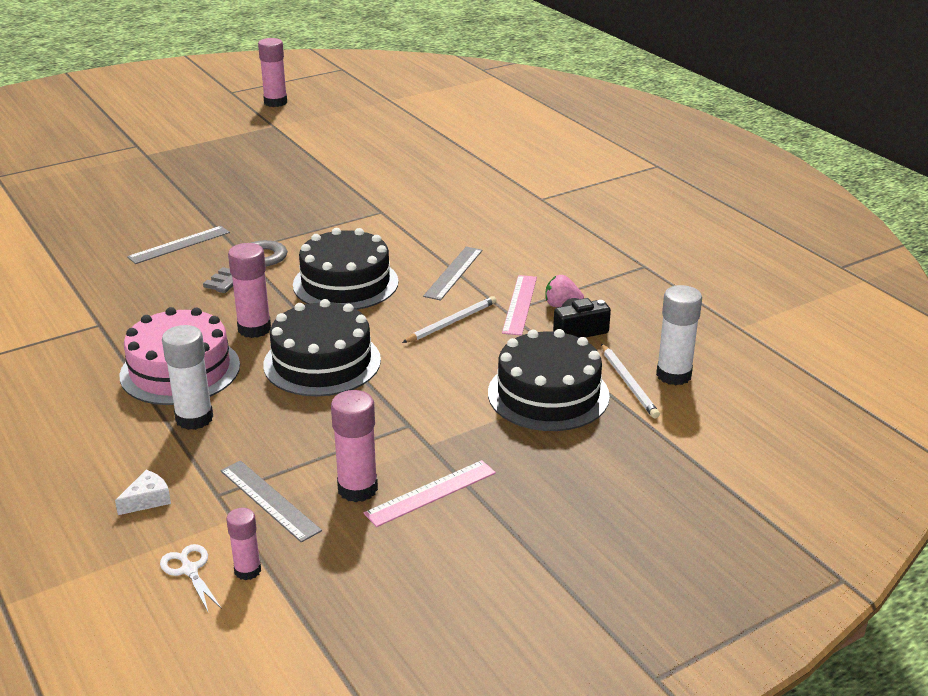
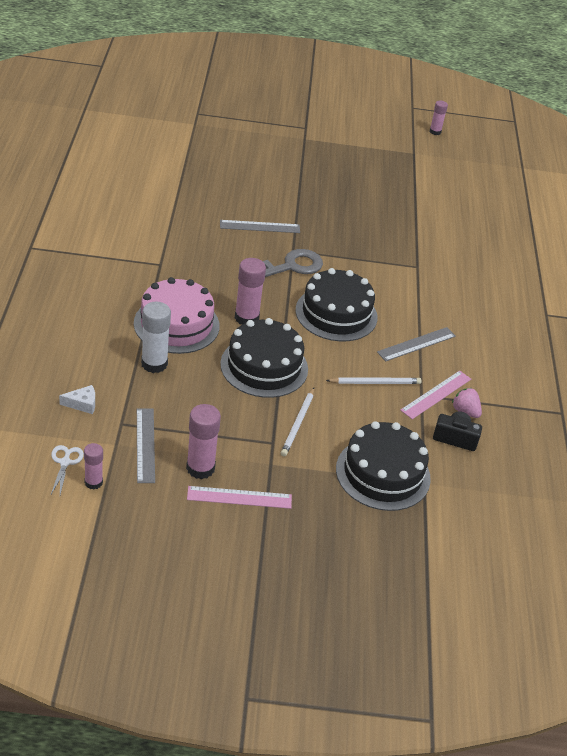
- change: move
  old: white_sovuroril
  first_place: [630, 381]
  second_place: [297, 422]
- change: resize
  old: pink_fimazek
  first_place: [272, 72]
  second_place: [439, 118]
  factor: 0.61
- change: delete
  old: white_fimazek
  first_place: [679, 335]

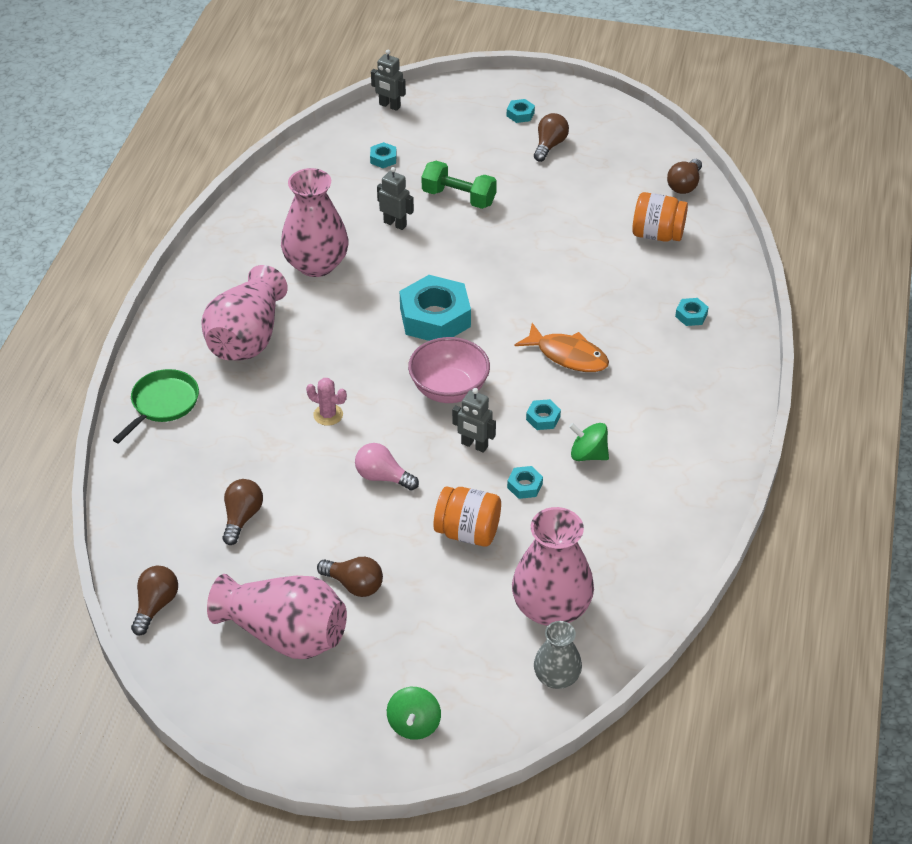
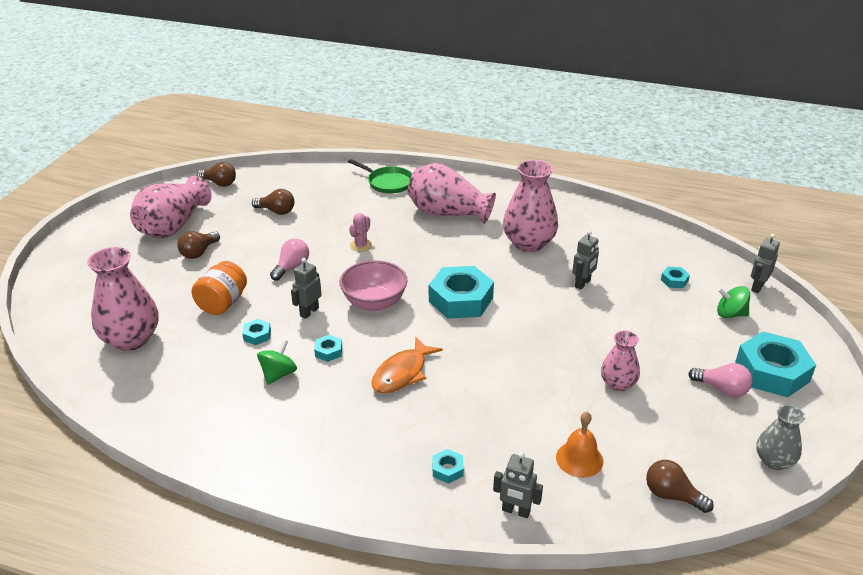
- change: insert
  new: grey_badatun
  second_place: [518, 485]
- change: replace
  old: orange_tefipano
  new: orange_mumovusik
  first_place: [660, 217]
  second_place: [579, 444]
- change: insert
  new: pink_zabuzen
  second_place: [620, 361]
- change: recolor
  old: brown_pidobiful
  new: pink_pidobiful
  first_place: [551, 137]
  second_place: [720, 380]
- change: move
  old: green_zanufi
  first_place: [414, 713]
  second_place: [733, 302]
- change: resize
  old: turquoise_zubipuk
  first_place: [521, 111]
  second_place: [775, 364]
  factor: 2.31
- change: move
  old: grey_zabuzen
  first_place: [558, 655]
  second_place: [780, 437]
- change: delete
  old: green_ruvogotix
  first_place: [459, 185]

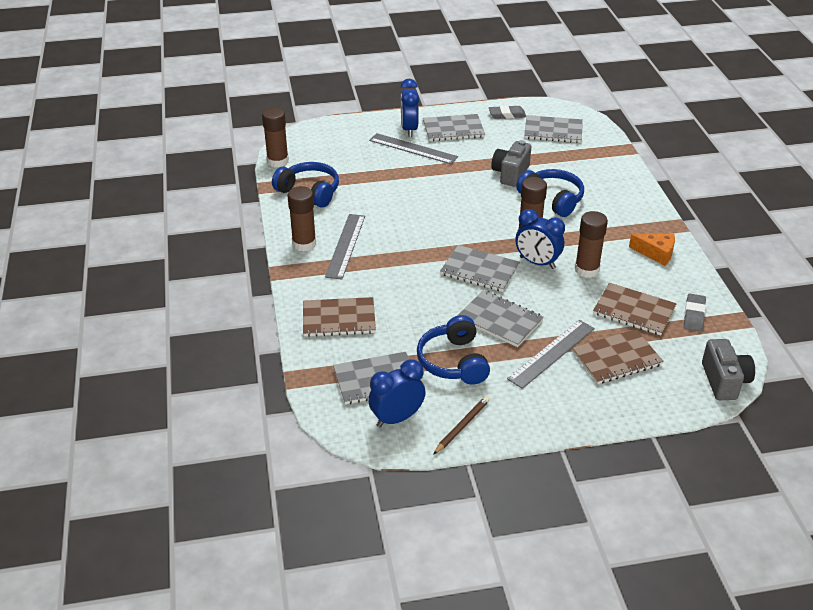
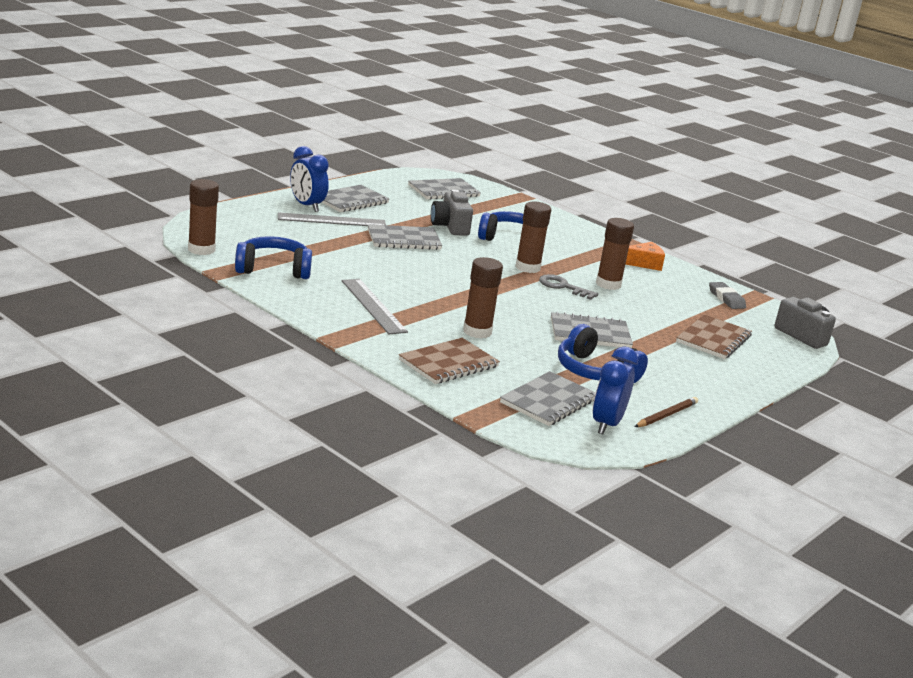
- change: move
  old: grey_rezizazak
  first_place: [480, 268]
  second_place: [405, 237]
- change: move
  old: brown_fimazek
  first_place: [302, 219]
  second_place: [483, 298]
- change: replace
  old: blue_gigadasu
  new: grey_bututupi
  first_place: [540, 239]
  second_place: [568, 287]
- change: rotate
  old: brown_sovuroril
  first_place: [461, 425]
  second_place: [666, 412]
  degrees: 45
- change: delete
  old: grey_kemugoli
  first_place: [507, 112]
- change: delete
  old: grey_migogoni
  first_place: [551, 354]
- change: delete
  old: brown_rezizazak
  first_place: [635, 309]

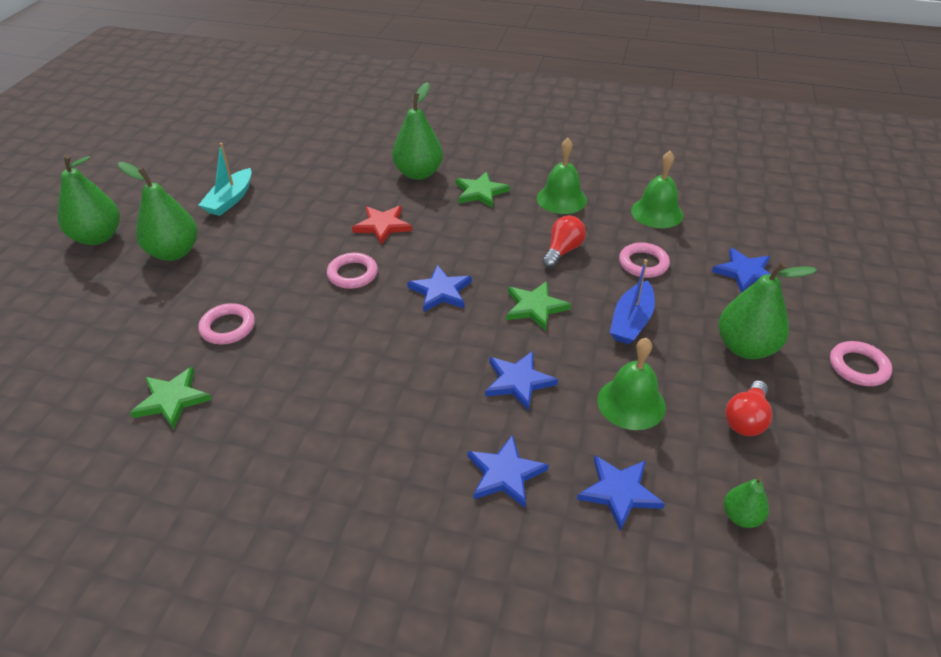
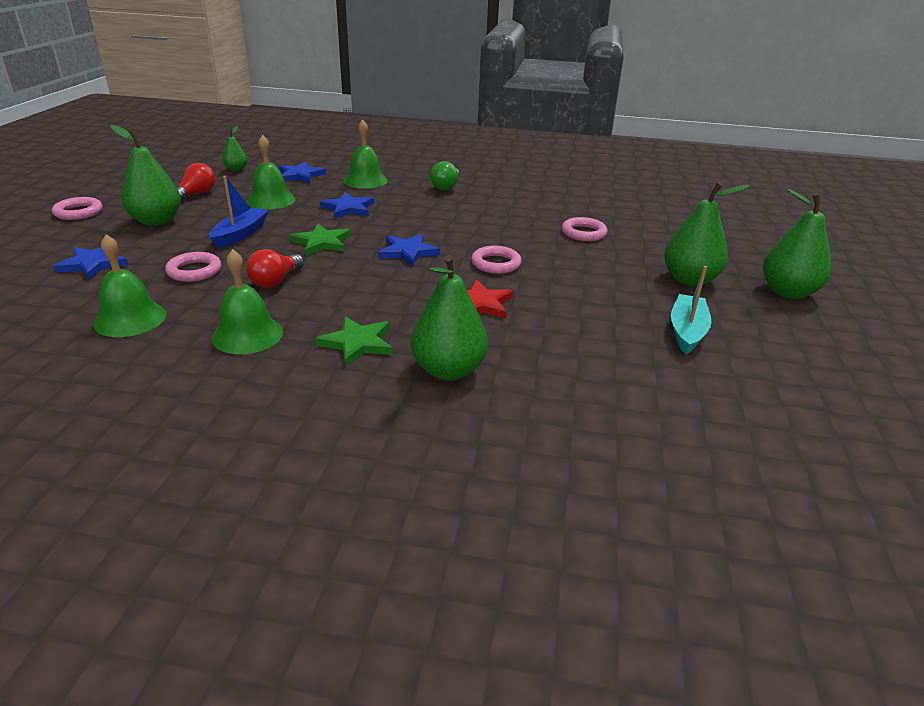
- change: replace
  old: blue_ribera
  new: green_mumovusik
  first_place: [508, 471]
  second_place: [366, 154]
- change: insert
  new: green_pidobiful
  second_place: [444, 175]
- change: delete
  old: green_ribera
  first_place: [171, 398]

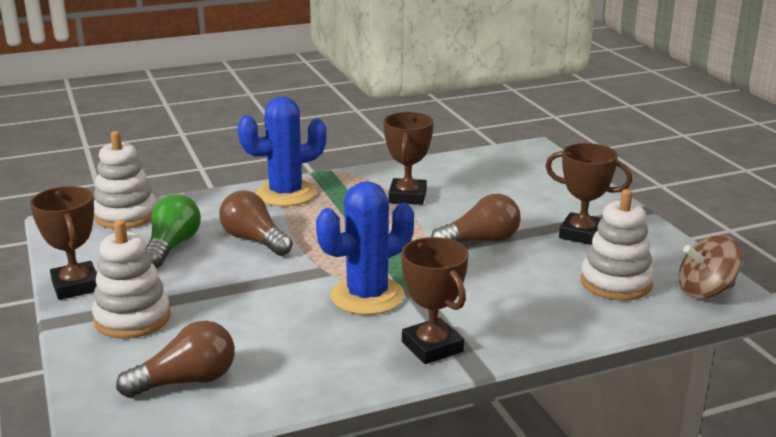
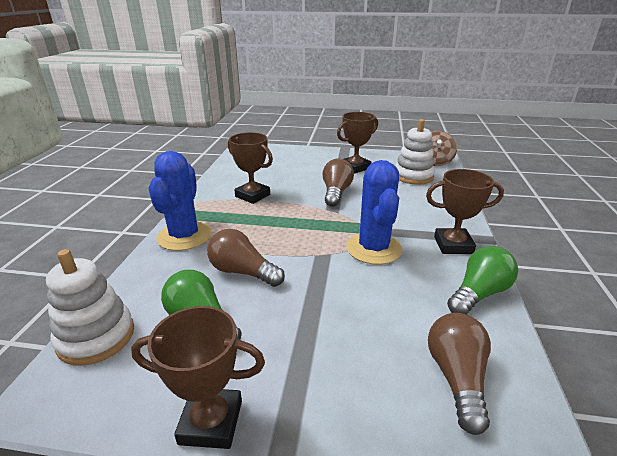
- change: rotate
  old: brown_pidobiful
  first_place: [256, 223]
  second_place: [246, 258]
  degrees: 45
- change: insert
  new: green_pidobiful
  second_place: [482, 280]
- change: delete
  old: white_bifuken
  first_place: [131, 279]

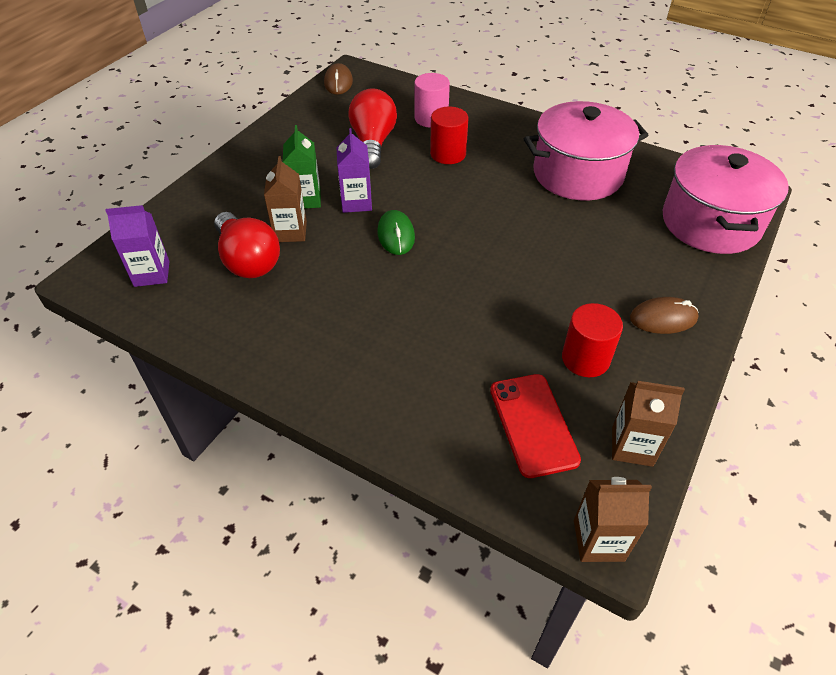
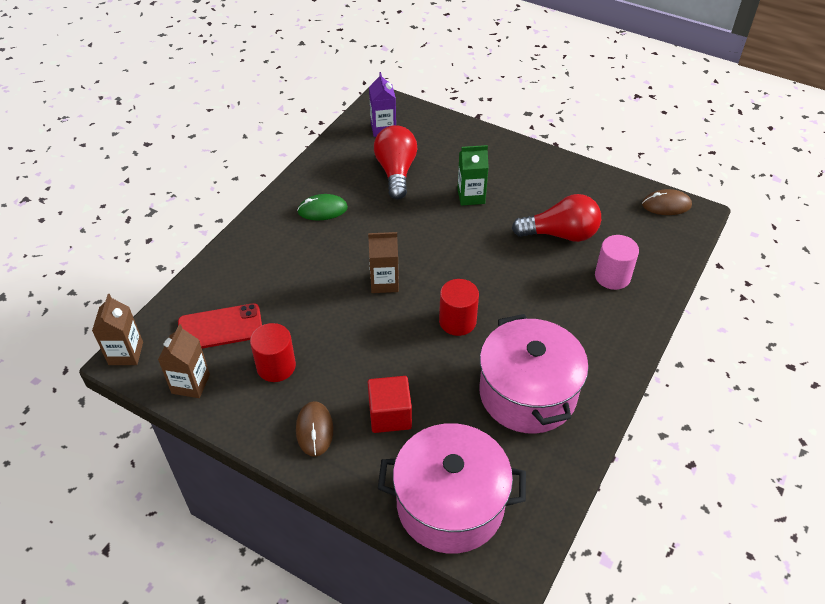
- change: move
  old: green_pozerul
  first_place: [396, 232]
  second_place: [322, 207]
- change: move
  old: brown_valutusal
  first_place: [285, 199]
  second_place: [383, 262]
- change: insert
  new: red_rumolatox
  second_place: [390, 404]
- change: rotate
  old: red_pidobiful
  first_place: [247, 245]
  second_place: [396, 162]
  degrees: 120
- change: move
  old: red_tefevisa
  first_place: [449, 135]
  second_place: [459, 307]
- change: delete
  old: purple_valutusal
  first_place: [354, 170]

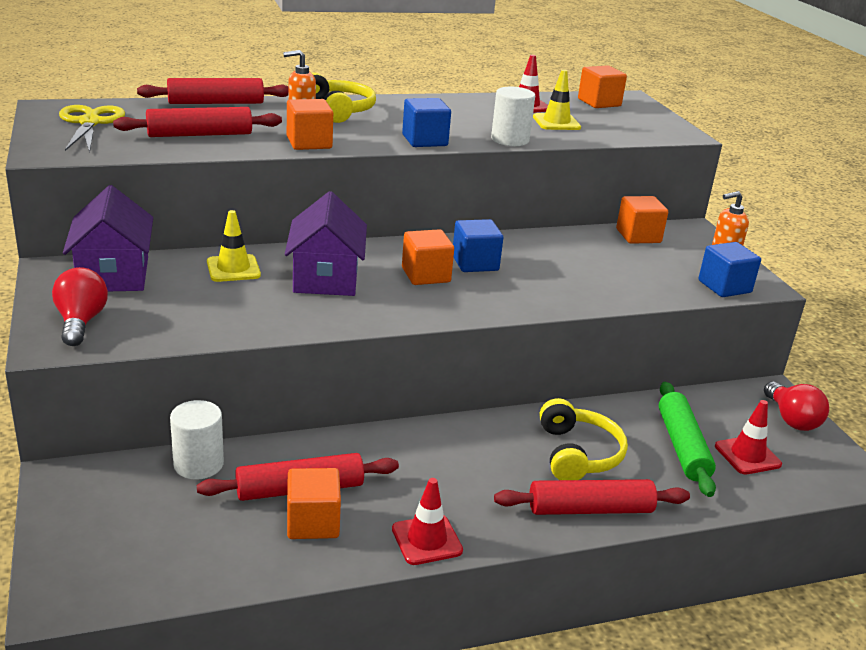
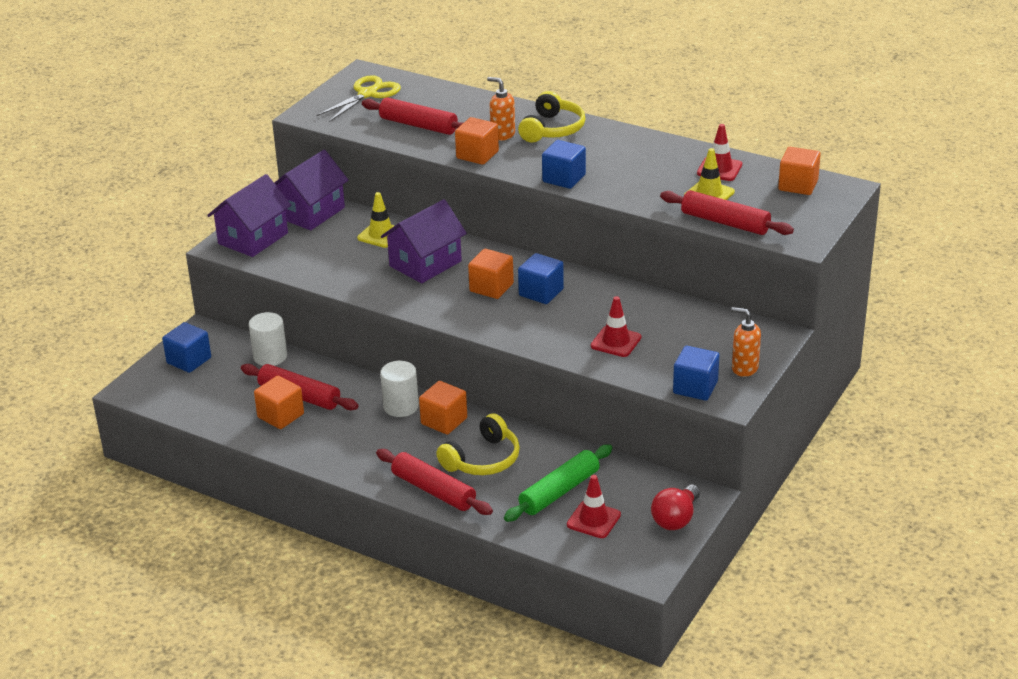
- change: insert
  new: blue_rumolatox
  second_place: [186, 347]
- change: replace
  old: red_pidobiful
  new: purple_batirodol
  first_place: [80, 306]
  second_place: [249, 215]
- change: move
  old: white_tefevisa
  first_place: [513, 116]
  second_place: [399, 389]
- change: move
  old: orange_rumolatox
  first_place: [642, 220]
  second_place: [443, 408]
- change: move
  old: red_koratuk
  first_place: [427, 521]
  second_place: [616, 326]
- change: move
  old: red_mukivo
  first_place: [212, 91]
  second_place: [727, 212]

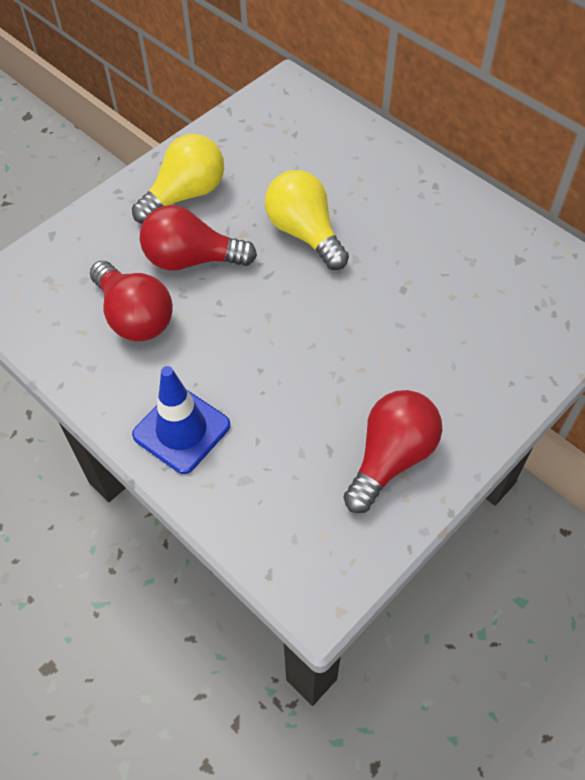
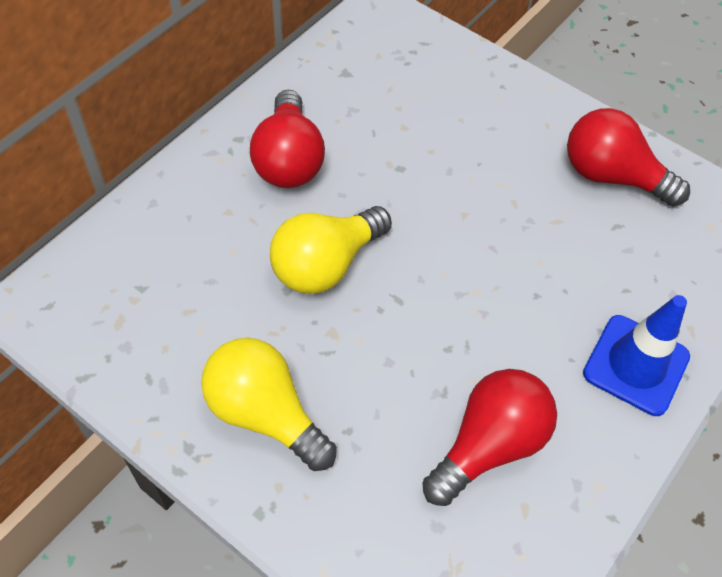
- change: move
  old: red_pidobiful
  first_place: [198, 238]
  second_place: [287, 139]

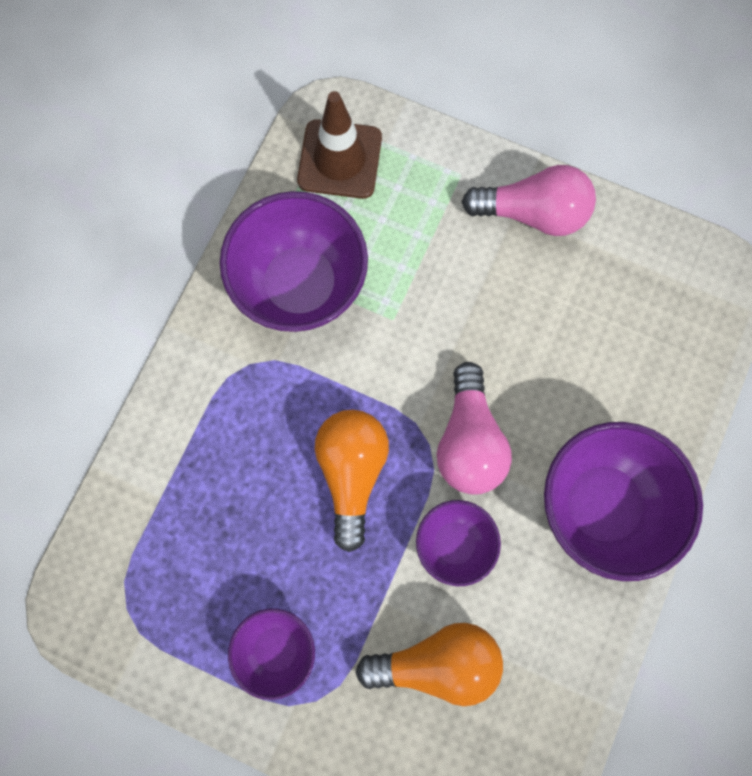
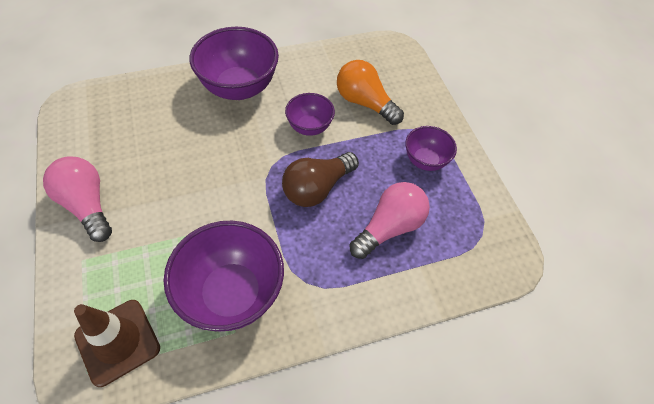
- change: recolor
  old: orange_pidobiful
  new: brown_pidobiful
  first_place: [352, 481]
  second_place: [320, 179]
- change: move
  old: pink_pidobiful
  first_place: [474, 428]
  second_place: [389, 220]

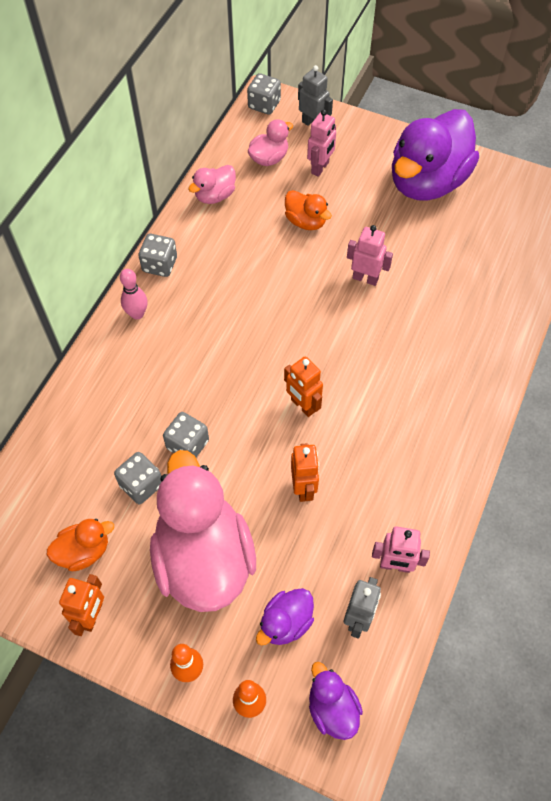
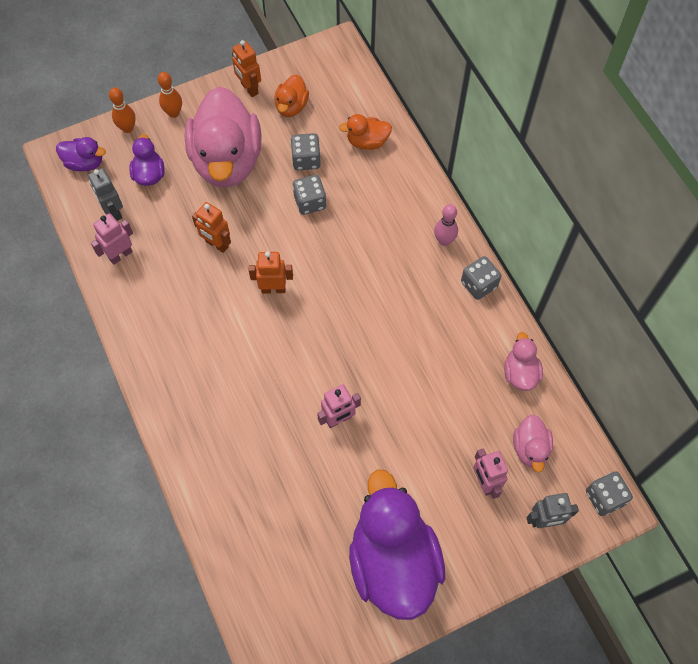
- change: rotate
  old: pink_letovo
  first_place: [203, 531]
  second_place: [222, 137]
  degrees: 60
- change: move
  old: orange_letovo
  first_place: [308, 210]
  second_place: [365, 132]

